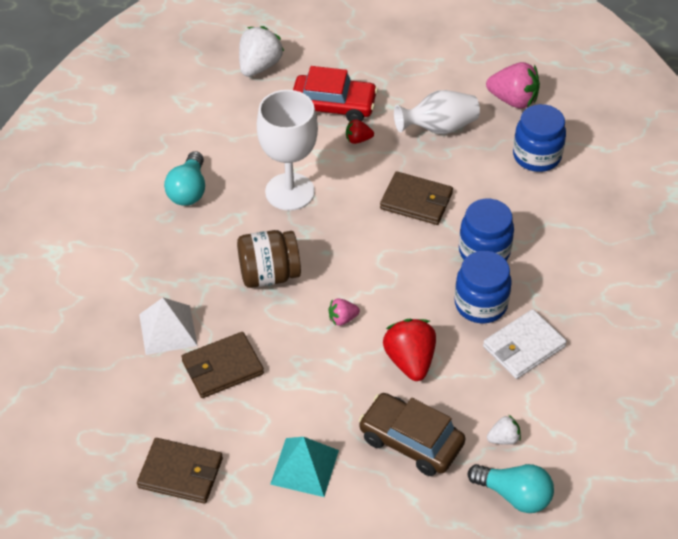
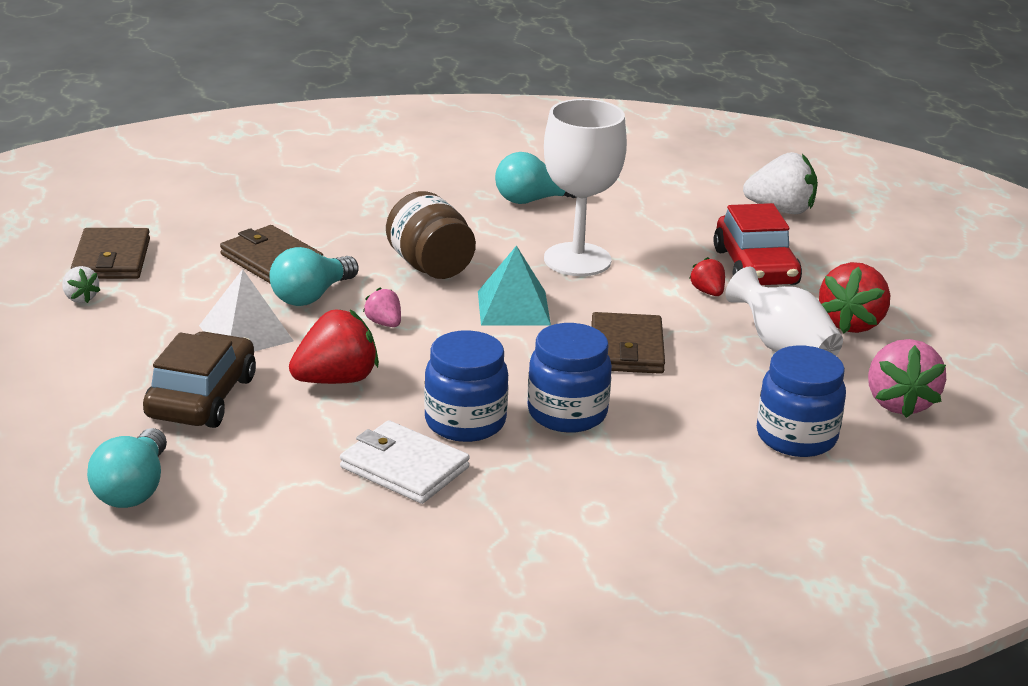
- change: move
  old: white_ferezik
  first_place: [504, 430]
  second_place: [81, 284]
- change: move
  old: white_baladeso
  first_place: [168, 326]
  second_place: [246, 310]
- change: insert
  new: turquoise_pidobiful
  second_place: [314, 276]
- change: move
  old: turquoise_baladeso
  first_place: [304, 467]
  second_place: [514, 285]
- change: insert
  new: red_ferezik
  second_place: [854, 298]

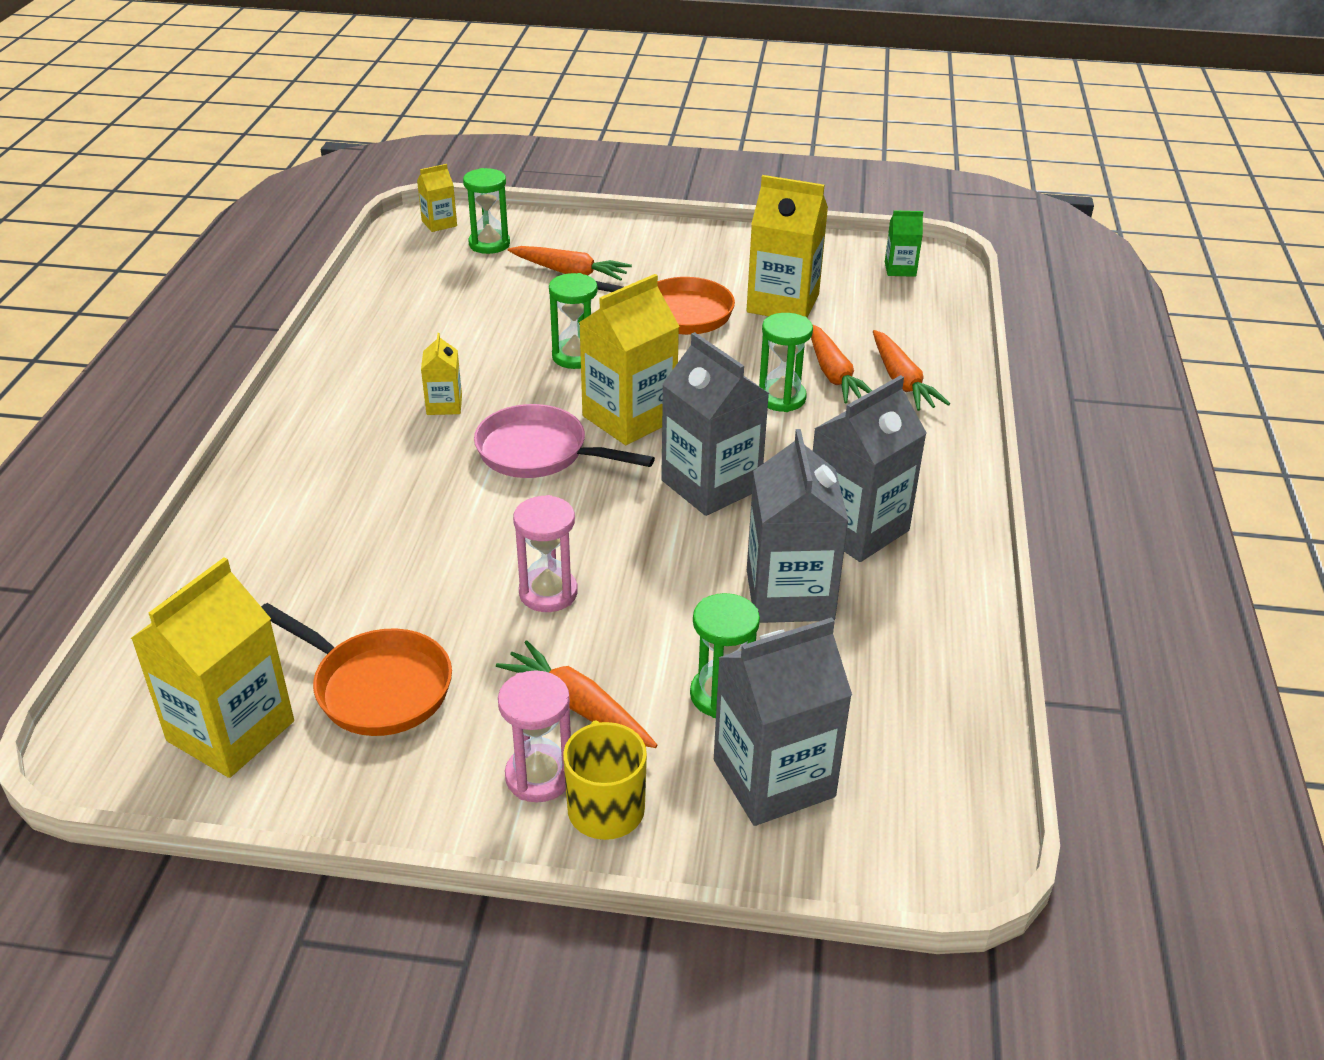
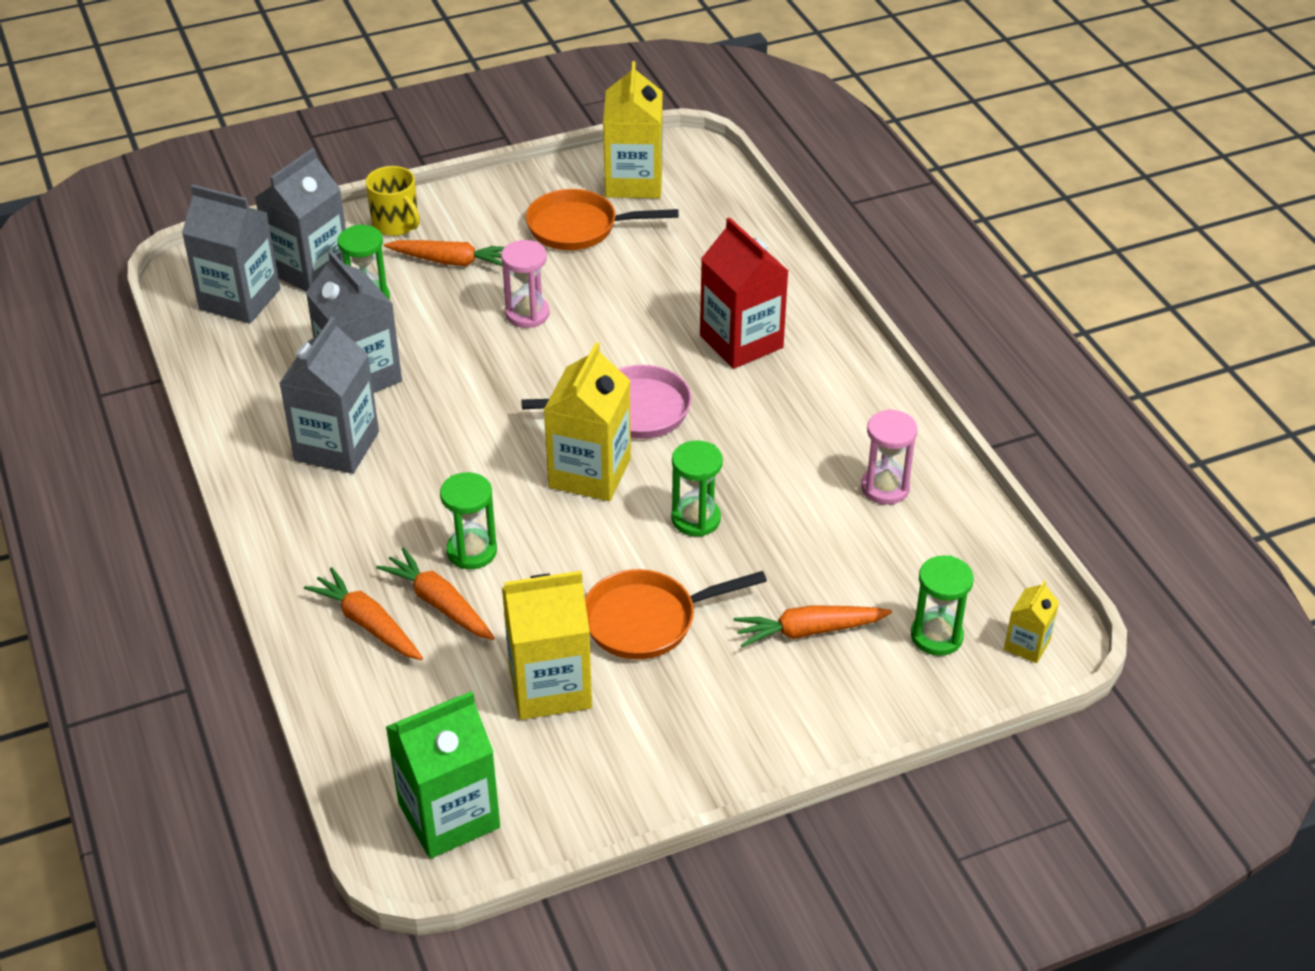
- change: move
  old: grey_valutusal
  first_place: [715, 424]
  second_place: [231, 254]
- change: resize
  old: green_valutusal
  first_place: [904, 243]
  second_place: [443, 775]
  factor: 2.0
- change: insert
  new: red_valutusal
  second_place: [744, 293]
- change: move
  old: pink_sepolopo
  first_place: [534, 736]
  second_place: [889, 457]
- change: delete
  old: yellow_valutusal
  first_place: [441, 374]

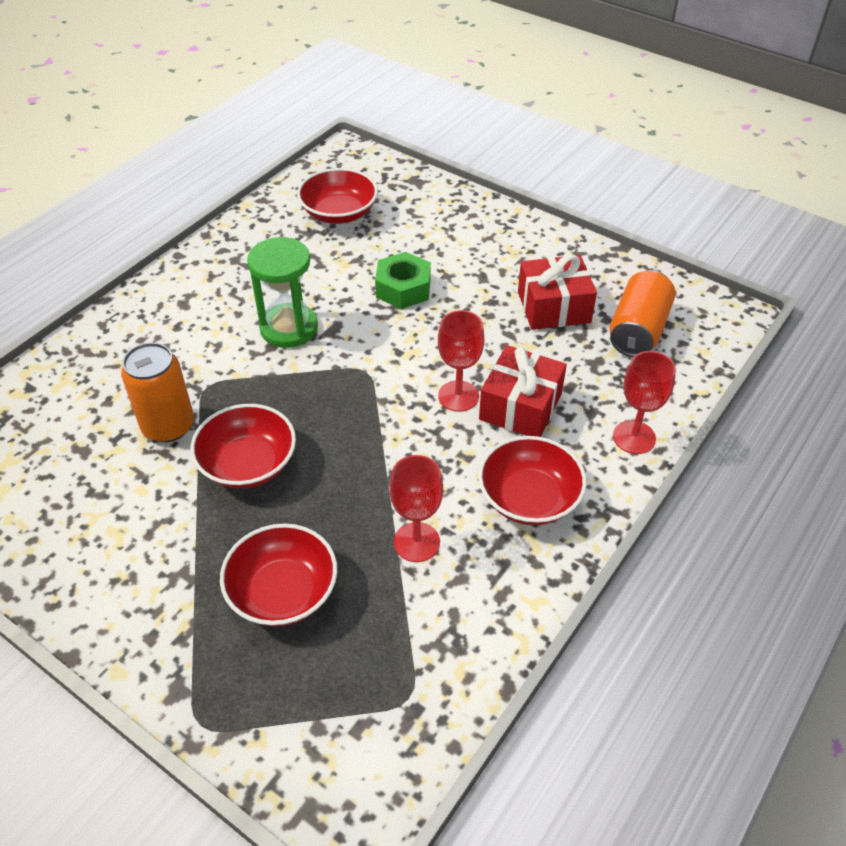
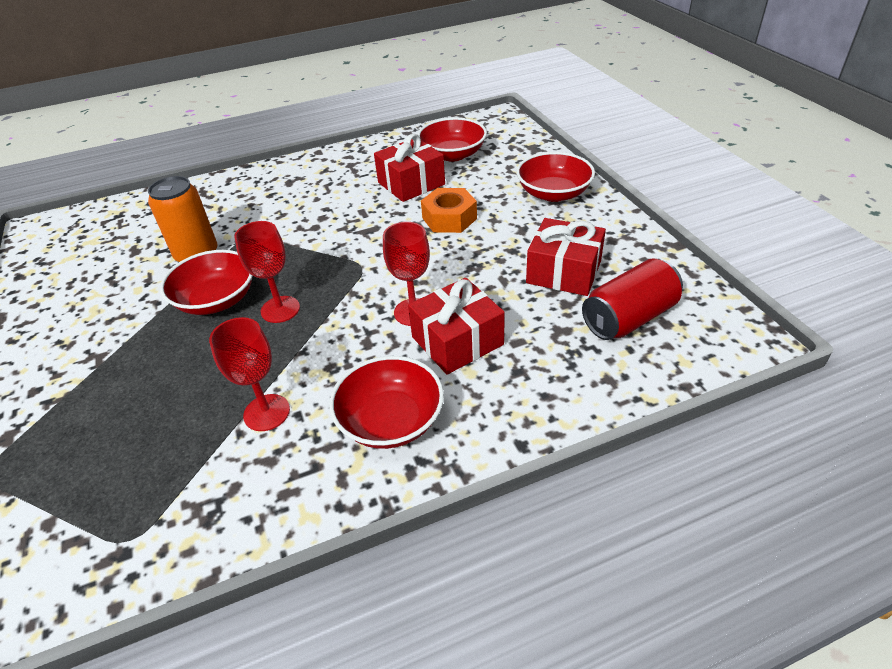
- change: move
  old: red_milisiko
  first_place: [644, 402]
  second_place: [267, 272]
- change: insert
  new: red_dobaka
  second_place: [409, 168]
- change: recolor
  old: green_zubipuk
  new: orange_zubipuk
  first_place: [403, 280]
  second_place: [449, 210]
- change: move
  old: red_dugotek
  first_place: [278, 574]
  second_place: [555, 177]
- change: recolor
  old: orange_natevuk
  new: red_natevuk
  first_place: [642, 313]
  second_place: [632, 299]
- change: delete
  old: green_sepolopo
  first_place: [282, 292]

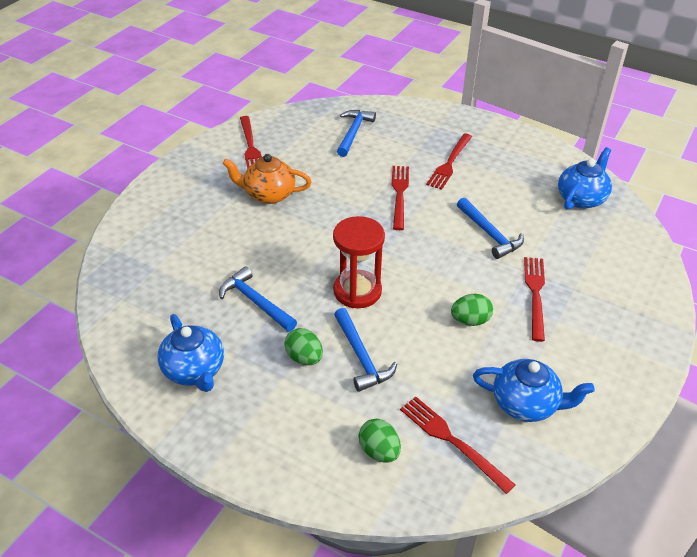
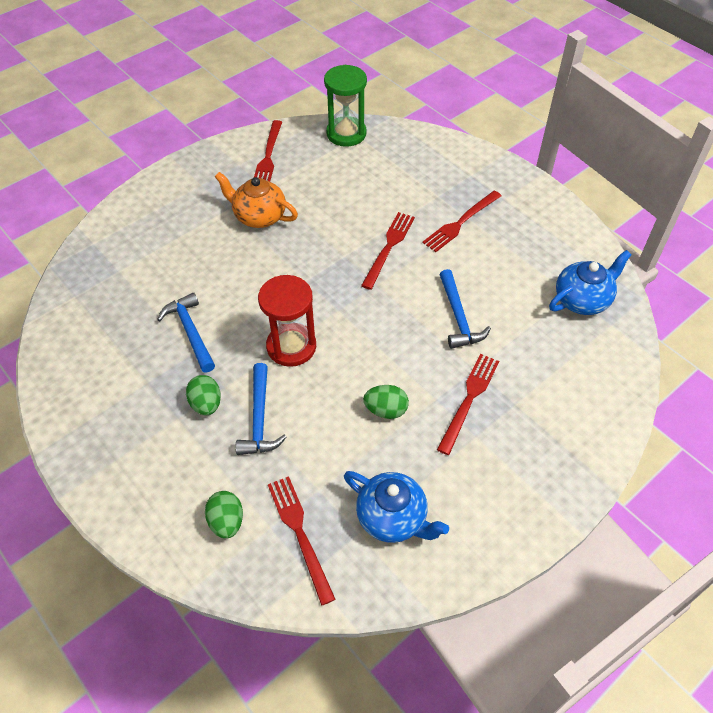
- change: insert
  new: green_sepolopo
  second_place: [345, 106]
- change: delete
  old: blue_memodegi
  first_place: [191, 353]
- change: delete
  old: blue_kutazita
  first_place: [356, 133]

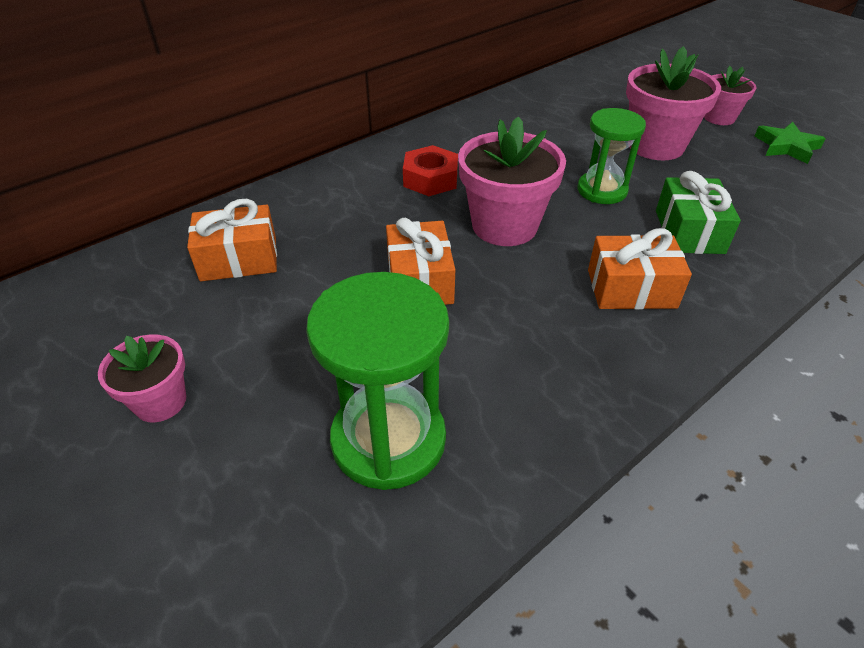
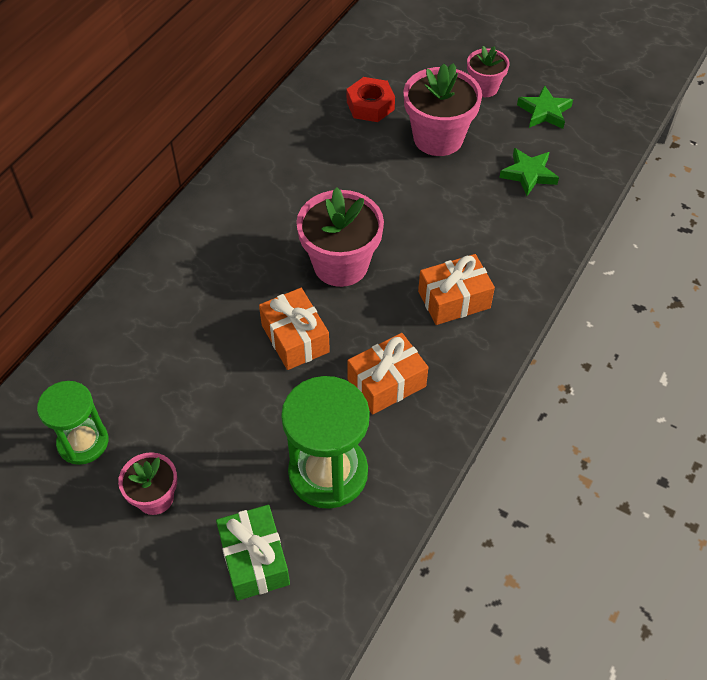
- change: move
  old: green_sepolopo
  first_place: [611, 156]
  second_place: [72, 423]
- change: move
  old: green_dobaka
  first_place: [698, 212]
  second_place: [253, 553]
- change: move
  old: red_zubipuk
  first_place: [430, 170]
  second_place: [371, 99]
- change: move
  old: orange_dobaka
  first_place: [232, 240]
  second_place: [387, 374]
- change: insert
  new: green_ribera
  second_place: [529, 172]

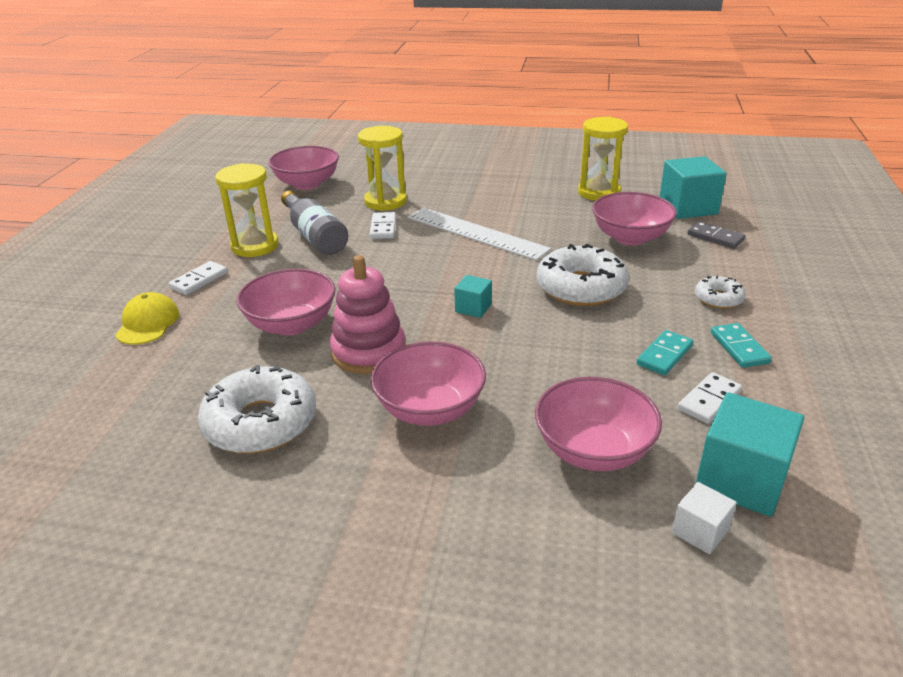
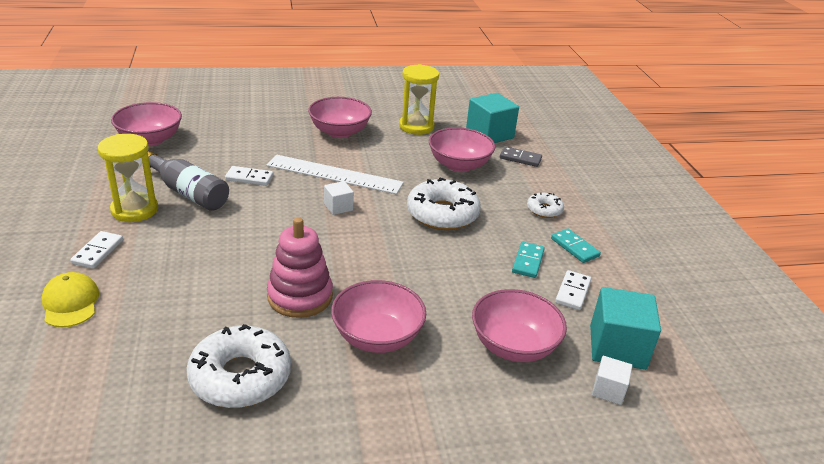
- change: rotate
  old: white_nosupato
  first_place: [382, 225]
  second_place: [249, 176]
  degrees: -60
- change: move
  old: pink_dugotek
  first_place: [285, 302]
  second_place: [340, 117]
- change: insert
  new: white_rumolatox
  second_place: [339, 198]
- change: delete
  old: yellow_sepolopo
  first_place: [382, 168]
- change: delete
  old: turquoise_rumolatox
  first_place: [473, 296]

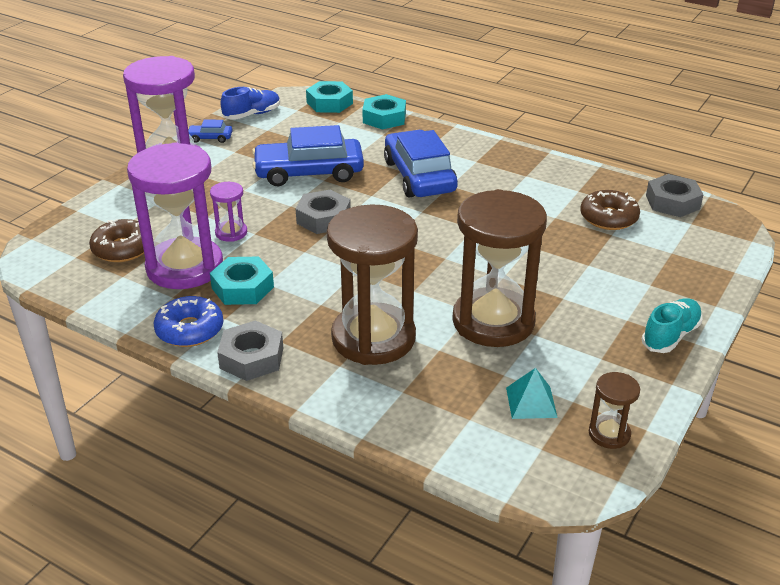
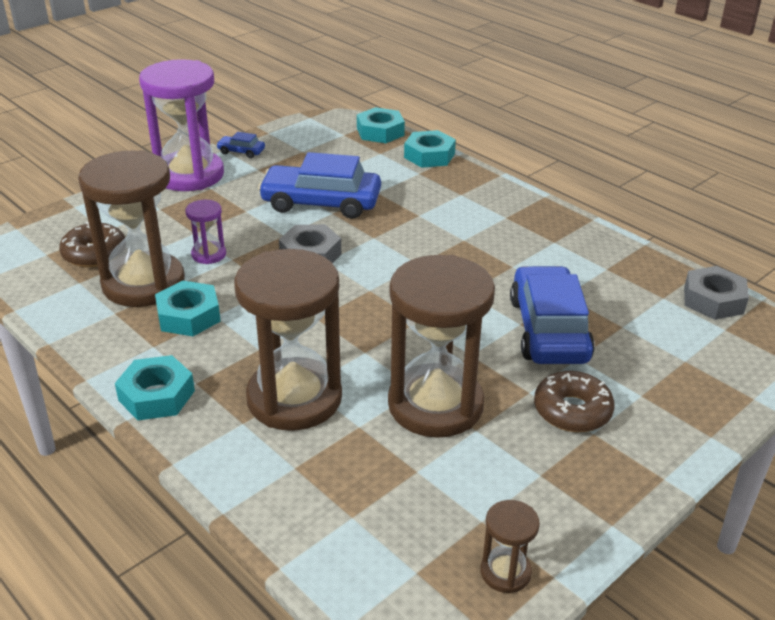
- change: recolor
  old: purple_sepolopo
  new: brown_sepolopo
  first_place: [175, 215]
  second_place: [131, 228]
- change: recolor
  old: grey_zubipuk
  new: turquoise_zubipuk
  first_place: [250, 350]
  second_place: [155, 387]
- change: move
  old: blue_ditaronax
  first_place: [421, 164]
  second_place: [552, 315]
- change: move
  old: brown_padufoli
  first_place: [610, 210]
  second_place: [574, 401]
- change: delete
  old: blue_padufoli
  first_place: [188, 321]
- change: delete
  old: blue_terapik
  first_place: [250, 103]
- change: delete
  old: turquoise_baladeso
  first_place: [532, 393]
- change: delete
  old: turquoise_terapik
  first_place: [672, 325]

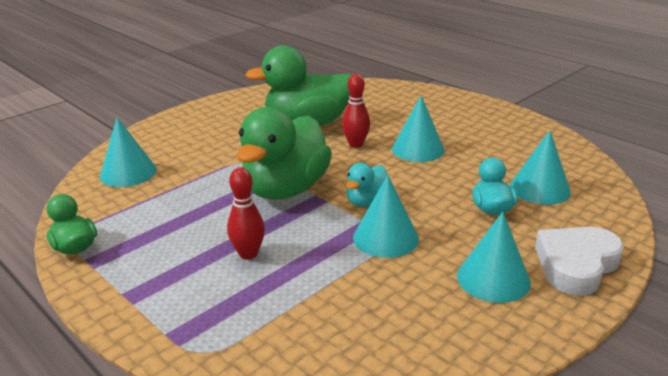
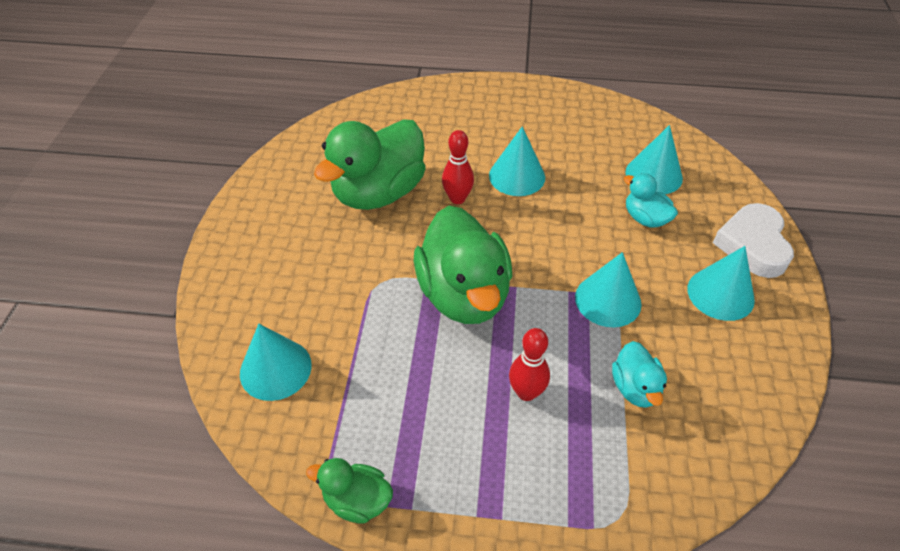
- change: move
  old: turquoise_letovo
  first_place: [367, 185]
  second_place: [639, 374]

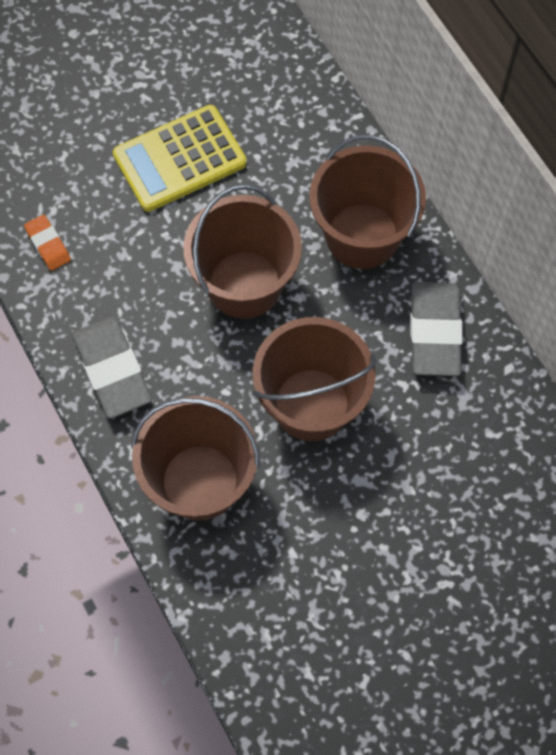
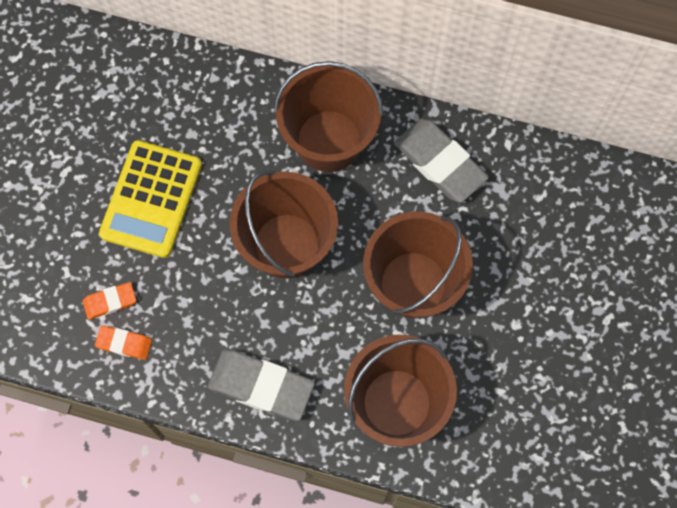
- change: insert
  new: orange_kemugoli
  second_place: [109, 301]

